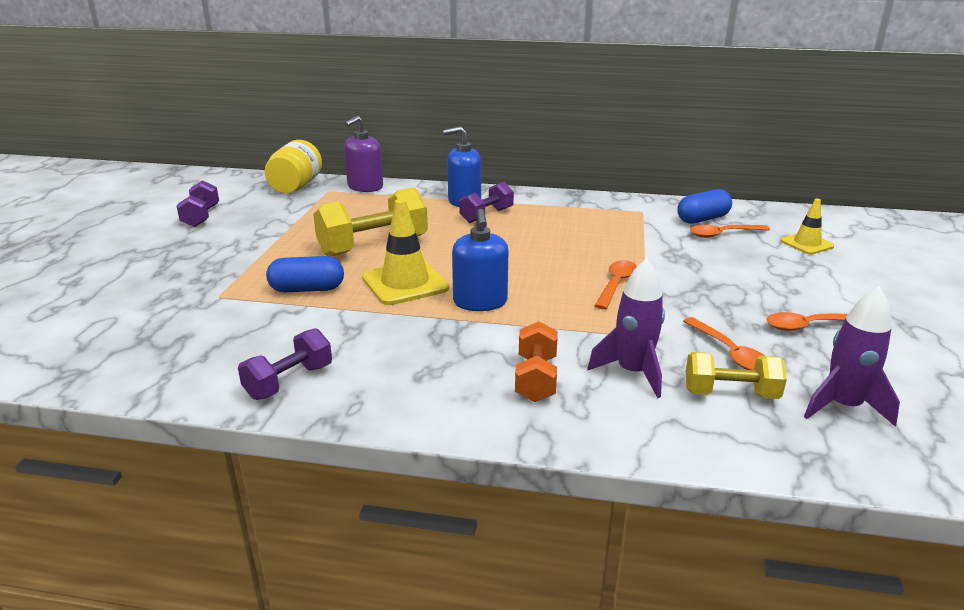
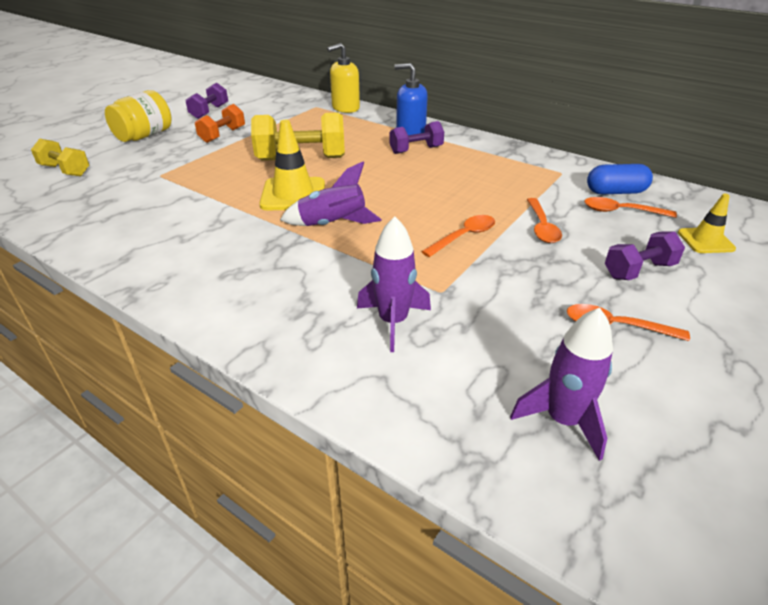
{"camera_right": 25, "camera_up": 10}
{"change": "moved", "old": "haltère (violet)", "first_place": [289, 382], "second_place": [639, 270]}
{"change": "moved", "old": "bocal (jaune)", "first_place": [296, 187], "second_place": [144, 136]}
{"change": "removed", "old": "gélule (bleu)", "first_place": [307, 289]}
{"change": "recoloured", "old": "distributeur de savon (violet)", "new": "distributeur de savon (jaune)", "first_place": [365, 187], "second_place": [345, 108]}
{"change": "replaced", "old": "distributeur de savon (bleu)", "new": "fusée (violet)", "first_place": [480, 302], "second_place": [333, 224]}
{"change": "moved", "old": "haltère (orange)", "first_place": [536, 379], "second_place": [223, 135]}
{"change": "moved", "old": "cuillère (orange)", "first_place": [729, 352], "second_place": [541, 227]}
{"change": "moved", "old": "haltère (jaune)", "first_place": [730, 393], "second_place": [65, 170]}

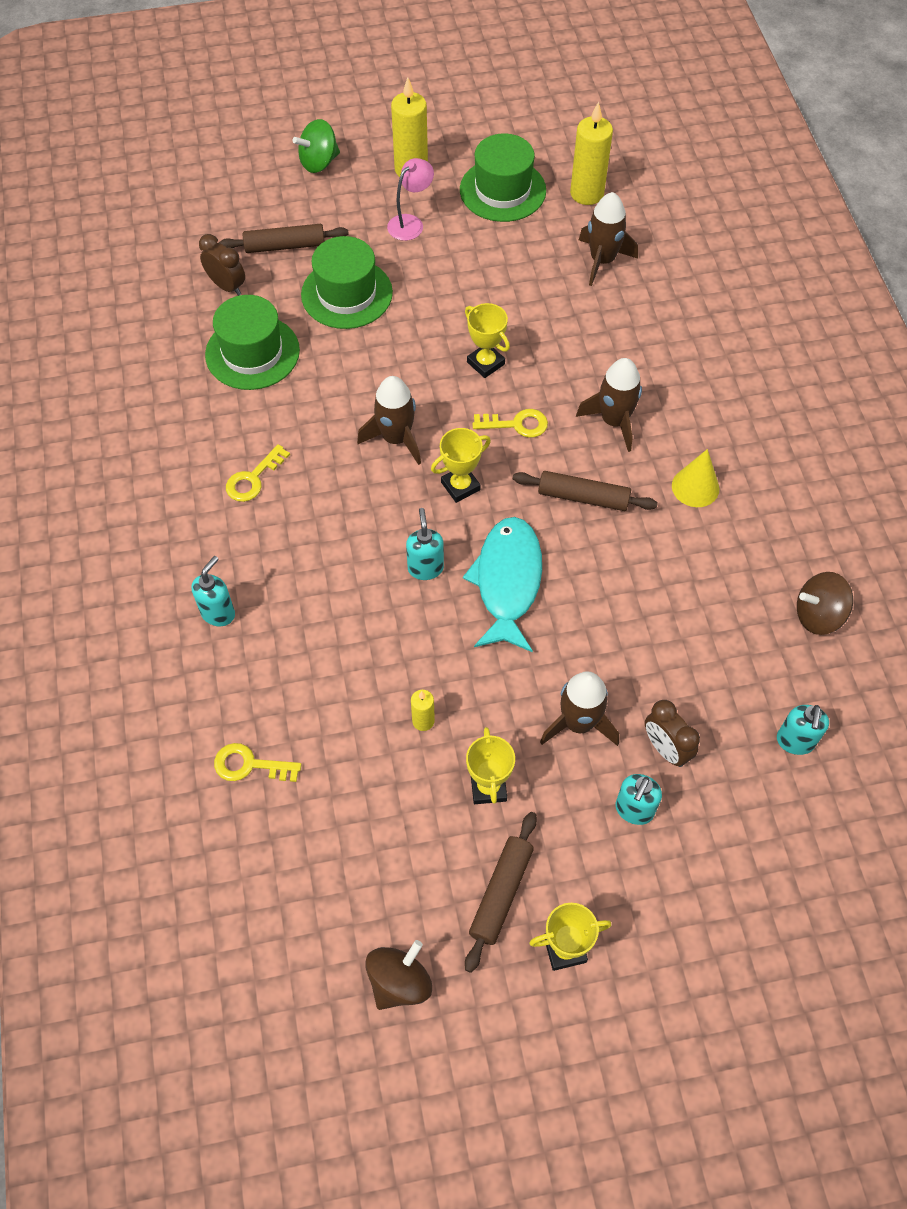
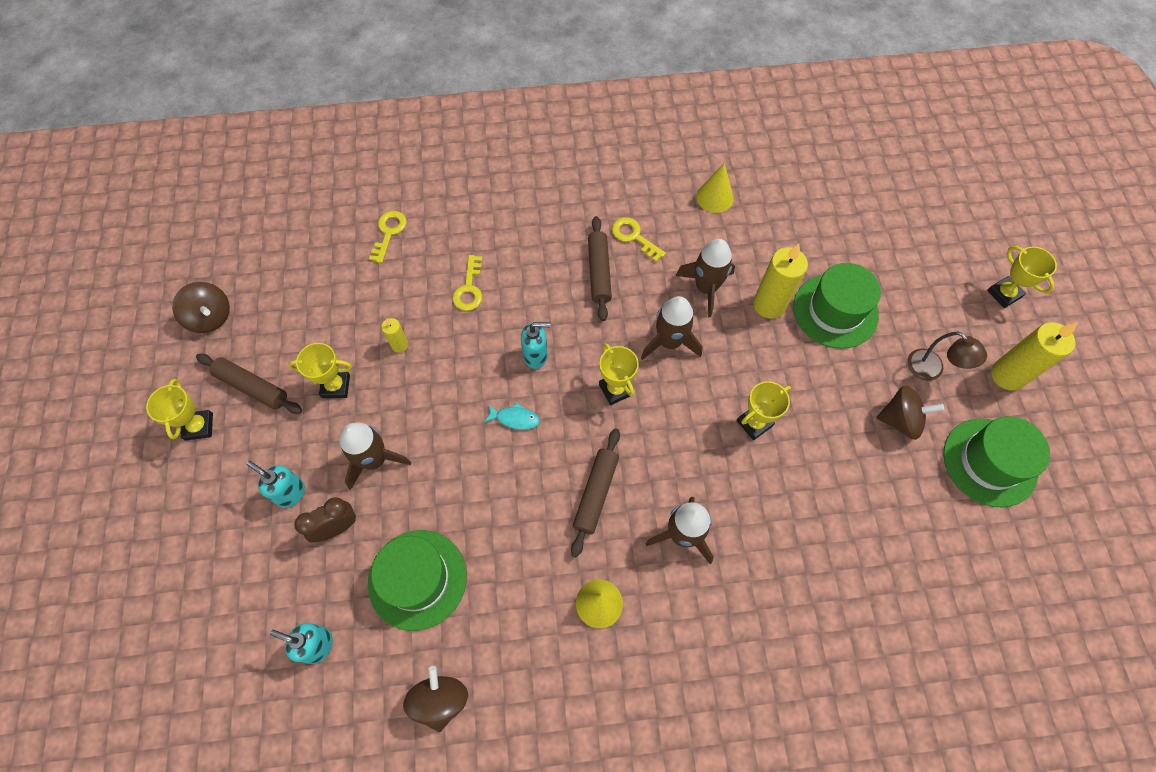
{"camera_right": 95, "camera_up": 5}
{"change": "removed", "old": "distributeur de savon (turquoise)", "first_place": [218, 613]}
{"change": "removed", "old": "réveil (marron)", "first_place": [227, 286]}
{"change": "moved", "old": "chapeau (vert)", "first_place": [252, 352], "second_place": [417, 579]}
{"change": "moved", "old": "rouleau à pâtisserie (marron)", "first_place": [285, 246], "second_place": [599, 272]}
{"change": "replaced", "old": "toupie (vert)", "new": "trophée (jaune)", "first_place": [319, 162], "second_place": [1004, 294]}
{"change": "recoloured", "old": "lampe (rose)", "new": "lampe (marron)", "first_place": [410, 223], "second_place": [931, 370]}
{"change": "resized", "old": "poisson (turquoise)", "first_place": [507, 581], "second_place": [515, 418], "factor": 0.42}
{"change": "moved", "old": "clé (jaune)", "first_place": [516, 424], "second_place": [469, 288]}
{"change": "moved", "old": "bougie (jaune)", "first_place": [587, 193], "second_place": [769, 305]}
{"change": "moved", "old": "fusée (marron)", "first_place": [602, 260], "second_place": [706, 288]}
{"change": "added", "new": "cône (jaune)", "second_place": [714, 197]}
{"change": "added", "new": "toupie (marron)", "second_place": [900, 420]}

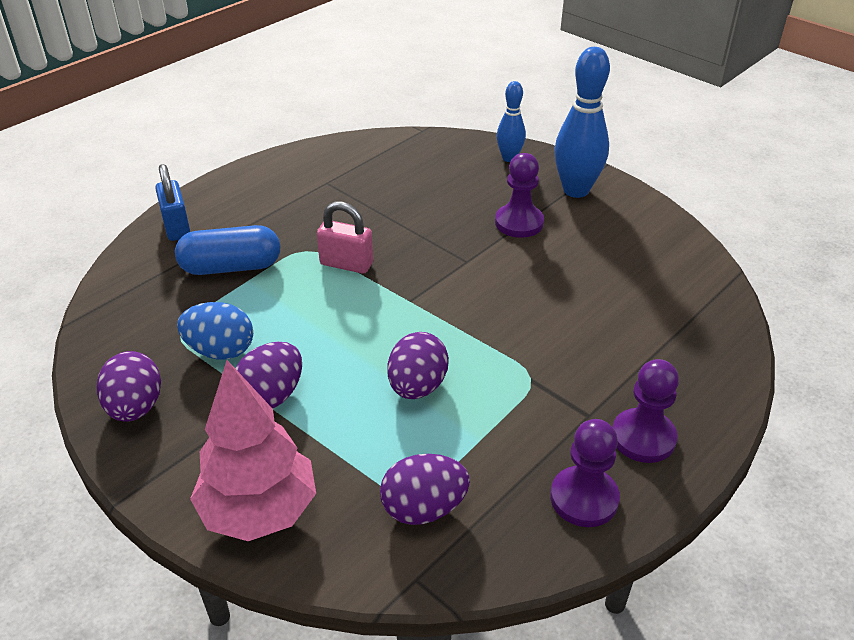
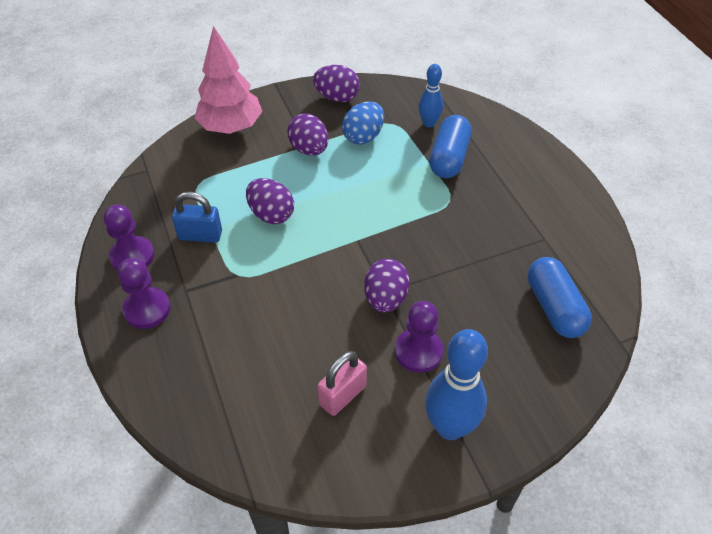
{"camera_right": 115, "camera_up": 10}
{"change": "moved", "old": "cadenas (bleu)", "first_place": [177, 227], "second_place": [200, 235]}
{"change": "moved", "old": "cadenas (rose)", "first_place": [346, 264], "second_place": [342, 395]}
{"change": "moved", "old": "œuf (violet)", "first_place": [424, 508], "second_place": [385, 298]}
{"change": "moved", "old": "quille (bleu)", "first_place": [509, 158], "second_place": [429, 123]}
{"change": "added", "new": "gélule (bleu)", "second_place": [554, 307]}

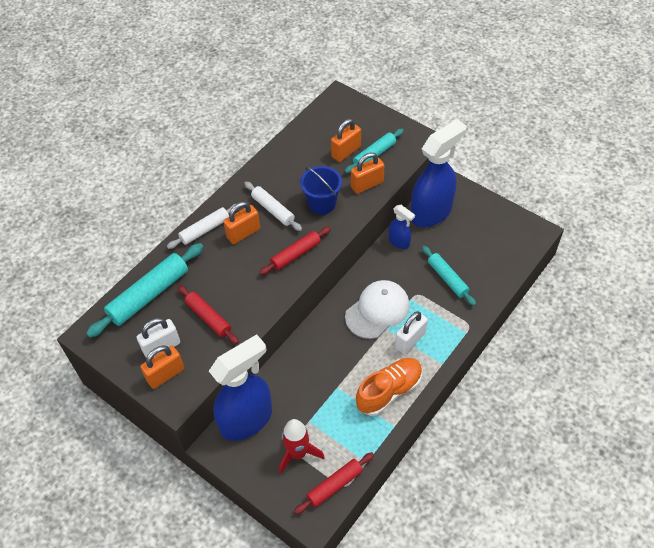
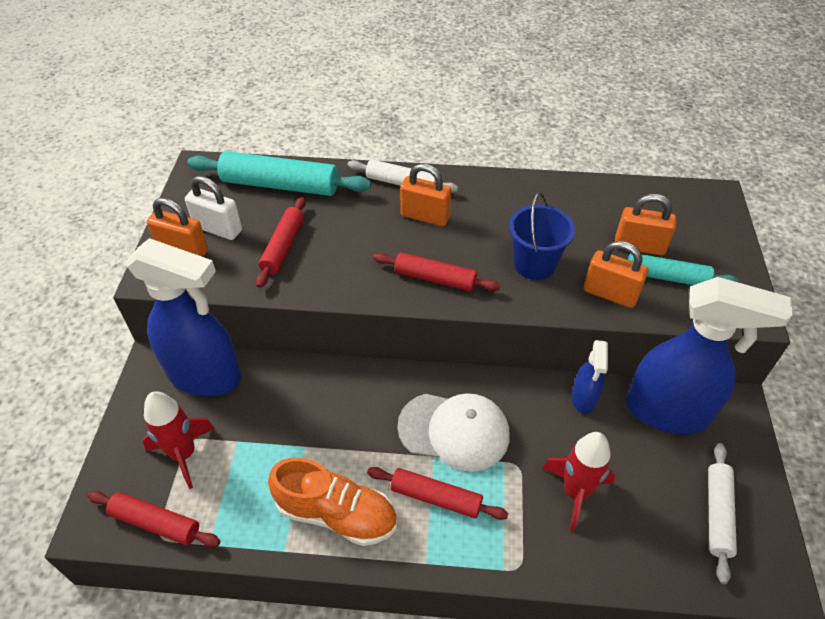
{"camera_right": 55, "camera_up": -5}
{"change": "moved", "old": "rouleau à pâtisserie (blanc)", "first_place": [273, 210], "second_place": [718, 514]}
{"change": "replaced", "old": "cadenas (blanc)", "new": "rouleau à pâtisserie (rouge)", "first_place": [410, 340], "second_place": [436, 497]}
{"change": "replaced", "old": "rouleau à pâtisserie (turquoise)", "new": "fusée (rouge)", "first_place": [447, 279], "second_place": [575, 492]}

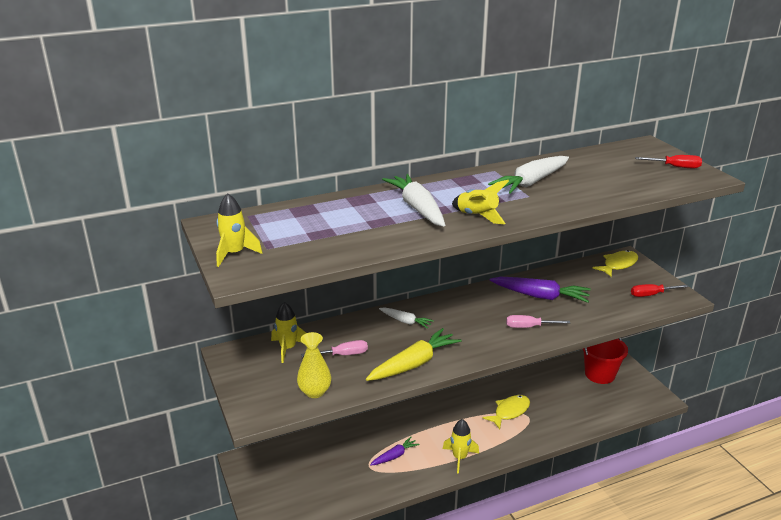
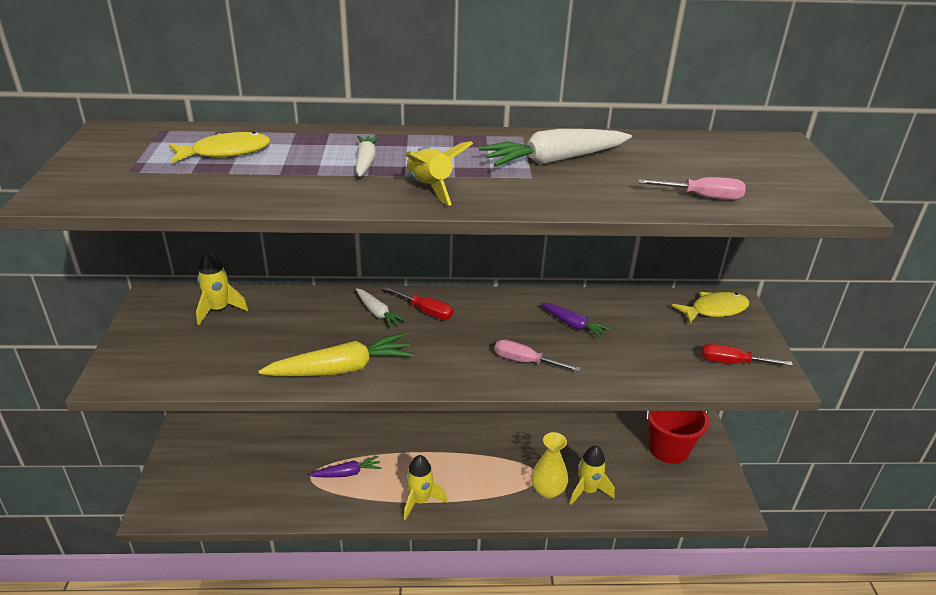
{"camera_right": 20, "camera_up": 5}
{"change": "moved", "old": "fusée (jaune)", "first_place": [234, 254], "second_place": [587, 490]}
{"change": "moved", "old": "vase (jaune)", "first_place": [315, 392], "second_place": [547, 490]}
{"change": "moved", "old": "tournevis (rose)", "first_place": [343, 355], "second_place": [703, 197]}
{"change": "resized", "old": "carotte (blanc)", "first_place": [417, 208], "second_place": [365, 162], "factor": 0.56}
{"change": "moved", "old": "poisson (jaune)", "first_place": [509, 412], "second_place": [226, 152]}
{"change": "resized", "old": "carotte (violet)", "first_place": [540, 296], "second_place": [573, 325], "factor": 0.56}
{"change": "moved", "old": "tournevis (rouge)", "first_place": [676, 167], "second_place": [426, 311]}

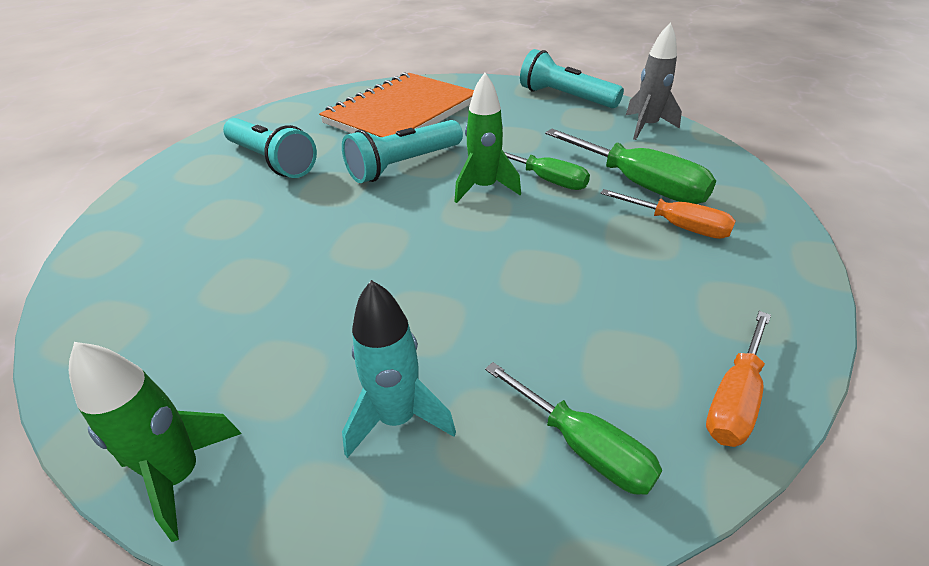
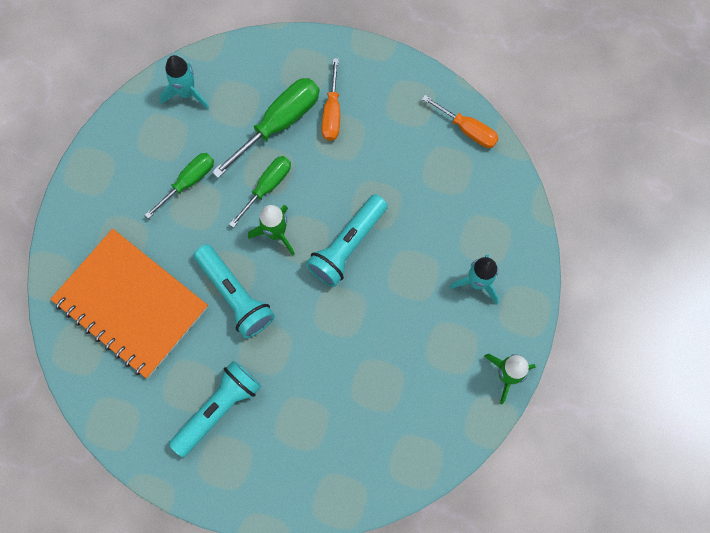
{"camera_right": -90, "camera_up": 35}
{"change": "moved", "old": "tournevis (vert)", "first_place": [582, 446], "second_place": [188, 181]}
{"change": "moved", "old": "lampe de poche (turquoise)", "first_place": [565, 97], "second_place": [347, 245]}
{"change": "turned", "old": "tournevis (orange)", "first_place": [677, 226], "second_place": [332, 112], "degrees": 150}
{"change": "recoloured", "old": "fusée (gris)", "new": "fusée (turquoise)", "first_place": [646, 127], "second_place": [186, 92]}

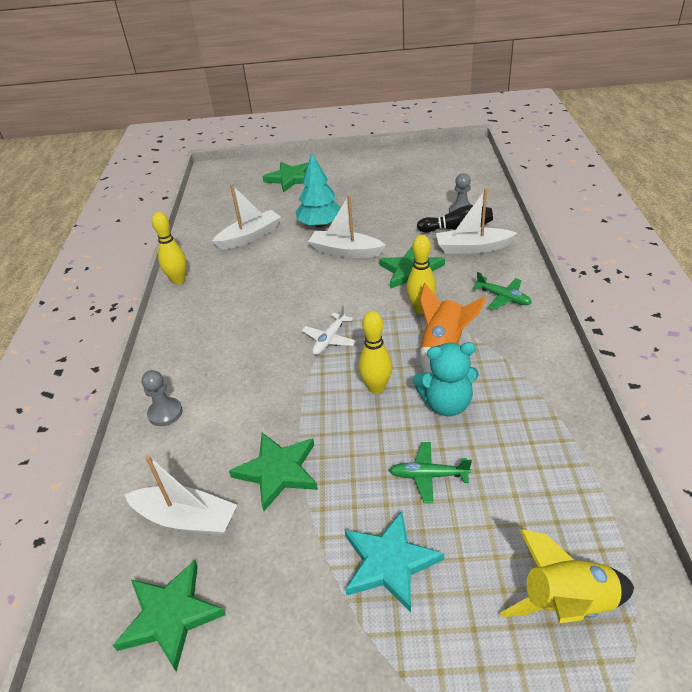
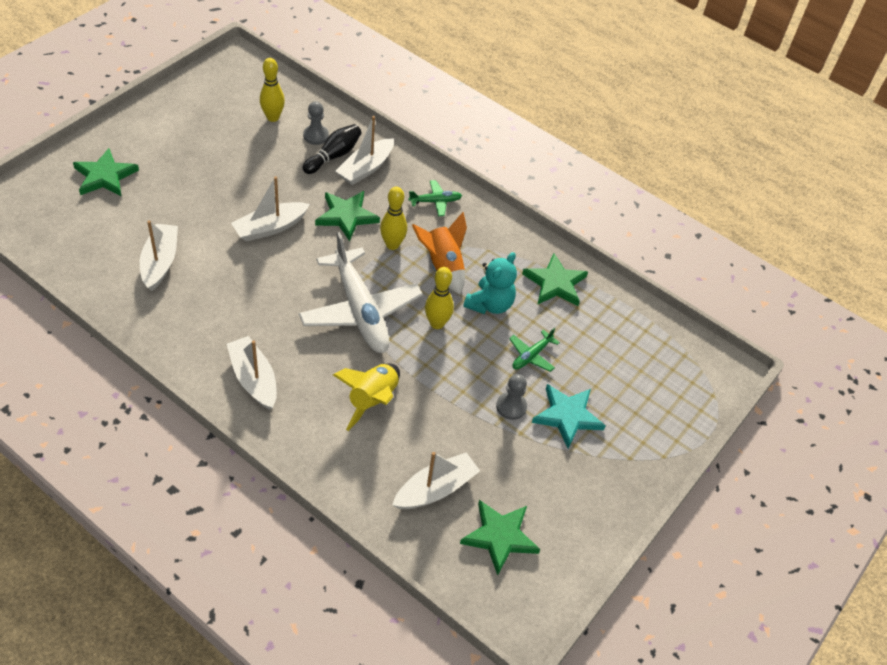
{"camera_right": -60, "camera_up": 10}
{"change": "moved", "old": "pion (gris)", "first_place": [165, 413], "second_place": [511, 406]}
{"change": "moved", "old": "quille (jaune)", "first_place": [178, 280], "second_place": [273, 117]}
{"change": "moved", "old": "étoile (vert)", "first_place": [278, 471], "second_place": [555, 283]}
{"change": "removed", "old": "arbre (turquoise)", "first_place": [320, 224]}
{"change": "resized", "old": "avion (blanc)", "first_place": [329, 339], "second_place": [360, 311], "factor": 2.29}
{"change": "moved", "old": "fusée (jaune)", "first_place": [567, 604], "second_place": [372, 400]}
{"change": "added", "new": "bateau (blanc)", "second_place": [253, 379]}

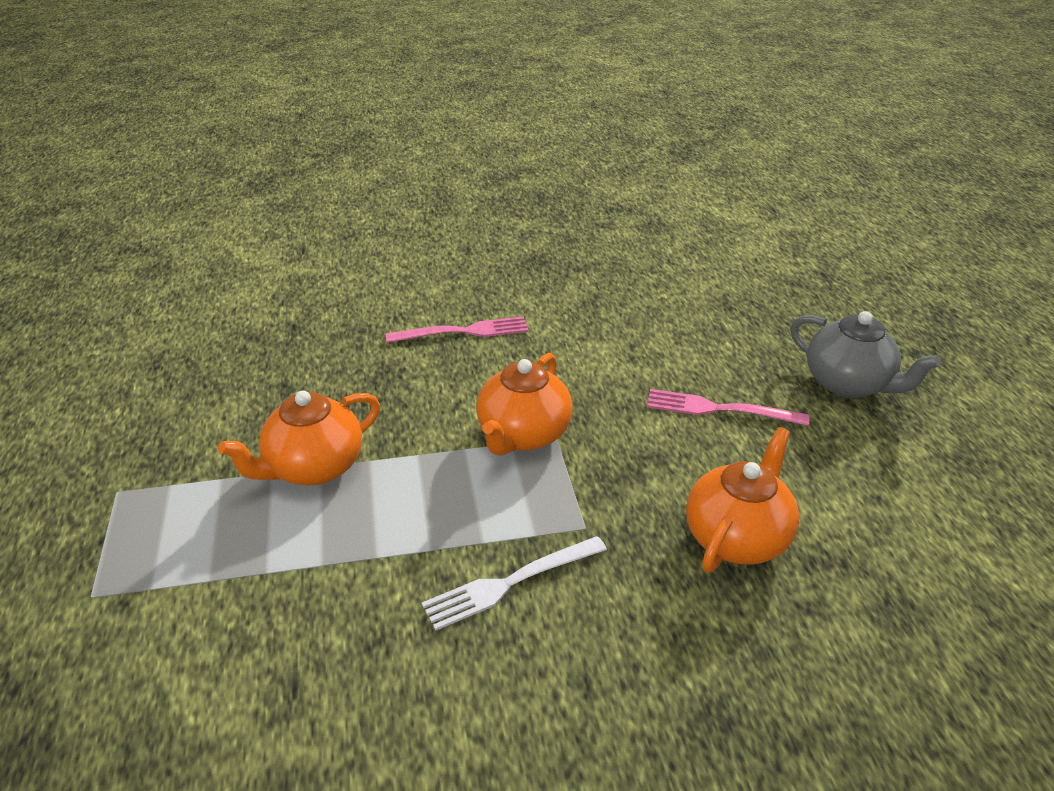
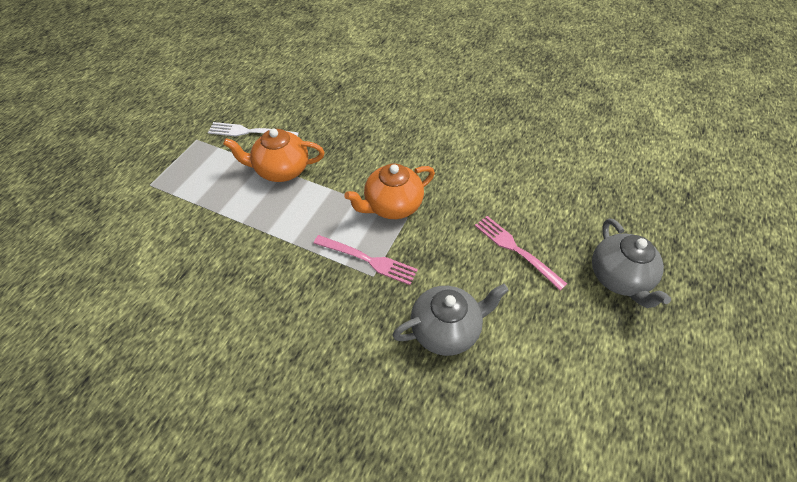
{"camera_right": 35, "camera_up": 15}
{"change": "moved", "old": "fourchette (rose)", "first_place": [464, 331], "second_place": [369, 260]}
{"change": "moved", "old": "fourchette (blanc)", "first_place": [509, 583], "second_place": [249, 132]}
{"change": "recoloured", "old": "théière (orange)", "new": "théière (gris)", "first_place": [737, 537], "second_place": [446, 330]}

